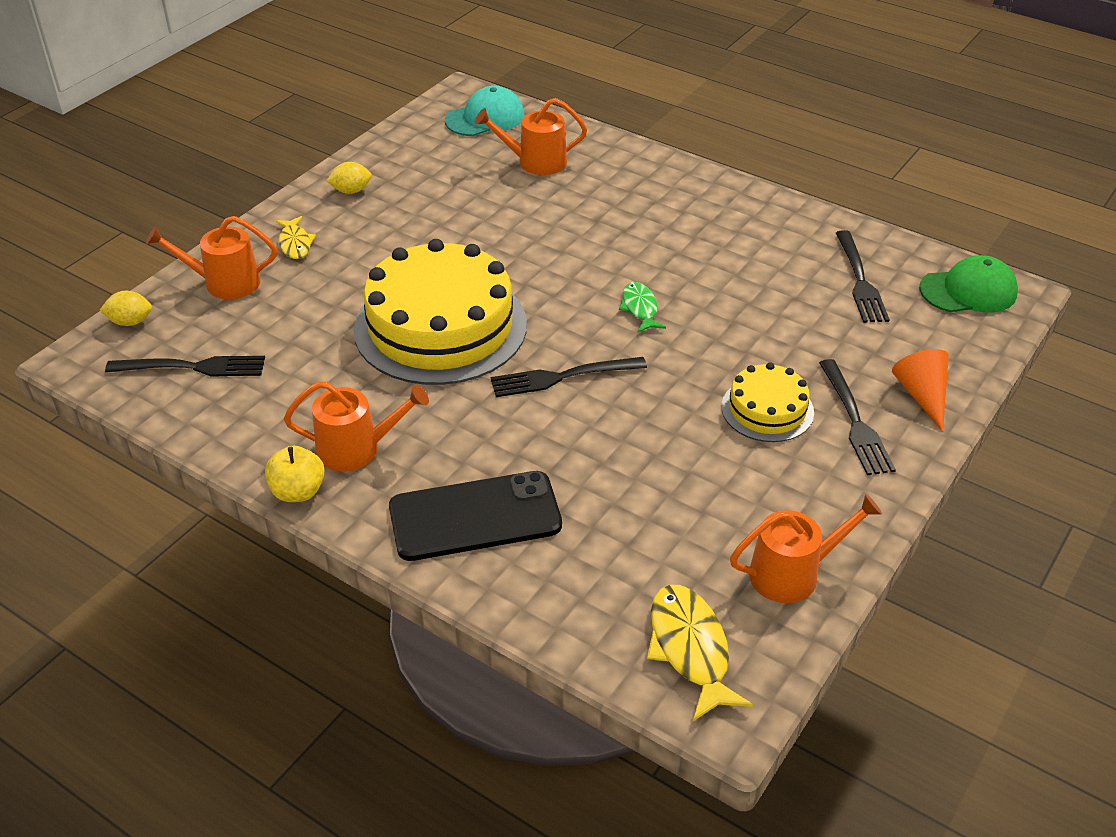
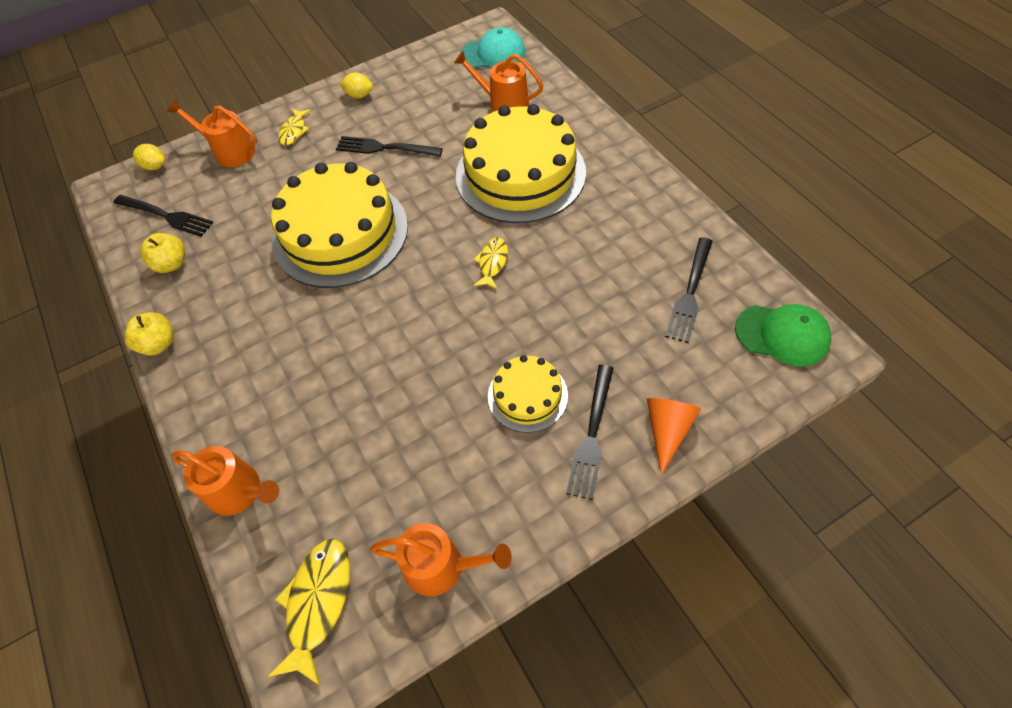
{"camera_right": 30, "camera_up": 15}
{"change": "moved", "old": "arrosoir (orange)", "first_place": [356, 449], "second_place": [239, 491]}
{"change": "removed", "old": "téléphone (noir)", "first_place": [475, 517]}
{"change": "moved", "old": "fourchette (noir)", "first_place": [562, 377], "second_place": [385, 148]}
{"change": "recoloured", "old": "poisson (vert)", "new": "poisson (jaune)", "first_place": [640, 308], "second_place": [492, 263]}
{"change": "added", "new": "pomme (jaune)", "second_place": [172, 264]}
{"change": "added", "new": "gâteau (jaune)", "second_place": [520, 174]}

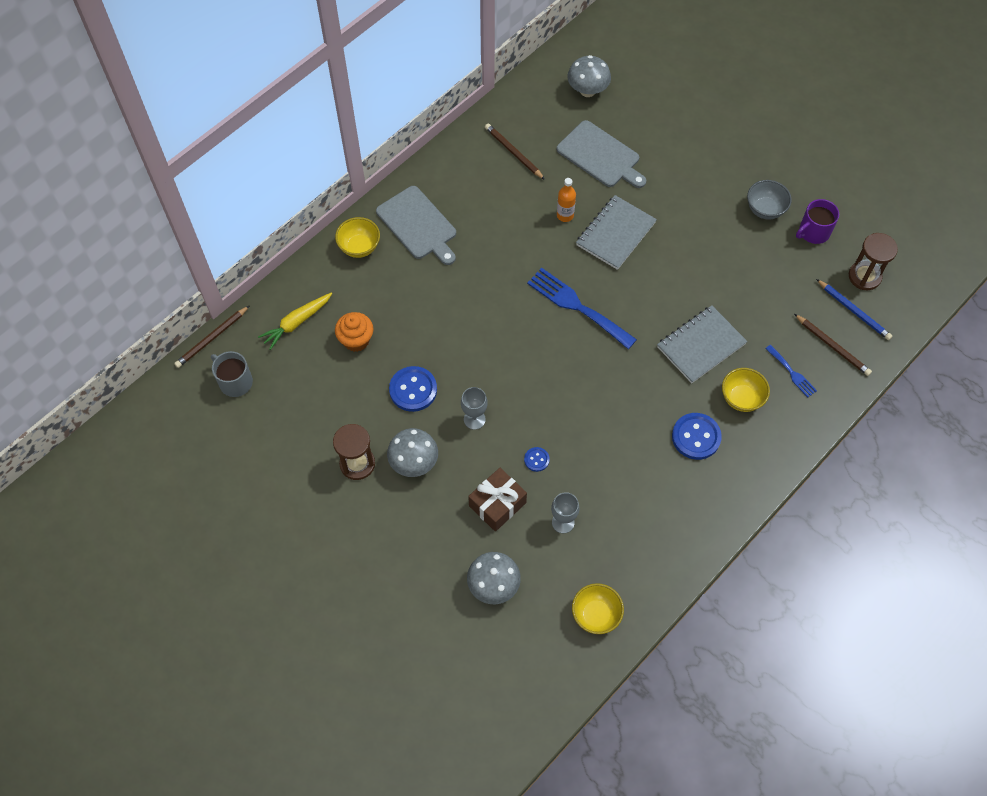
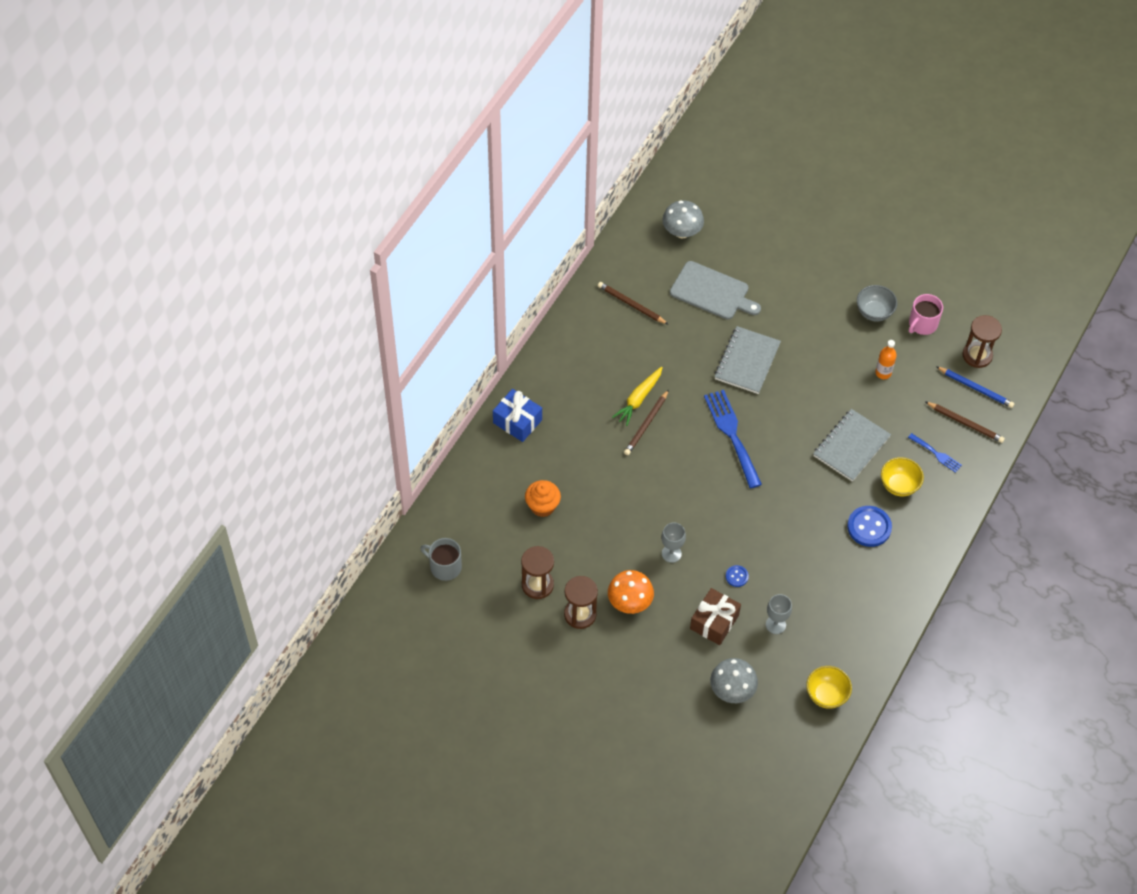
{"camera_right": -15, "camera_up": -5}
{"change": "moved", "old": "crayon (marron)", "first_place": [212, 338], "second_place": [646, 424]}
{"change": "moved", "old": "carotte (jaune)", "first_place": [297, 323], "second_place": [638, 399]}
{"change": "replaced", "old": "bol (jaune)", "new": "cadeau (bleu)", "first_place": [359, 247], "second_place": [517, 421]}
{"change": "removed", "old": "planche à découper (gris)", "first_place": [418, 225]}
{"change": "recoloured", "old": "champignon (gris)", "new": "champignon (orange)", "first_place": [414, 462], "second_place": [629, 602]}
{"change": "removed", "old": "bouton (bleu)", "first_place": [413, 390]}
{"change": "turned", "old": "fourchette (bleu)", "first_place": [577, 306], "second_place": [732, 434], "degrees": 45}
{"change": "moved", "old": "bouteille (orange)", "first_place": [565, 215], "second_place": [883, 373]}
{"change": "recoloured", "old": "tasse (violet)", "new": "tasse (rose)", "first_place": [813, 232], "second_place": [922, 324]}
{"change": "added", "new": "sablier (marron)", "second_place": [537, 585]}

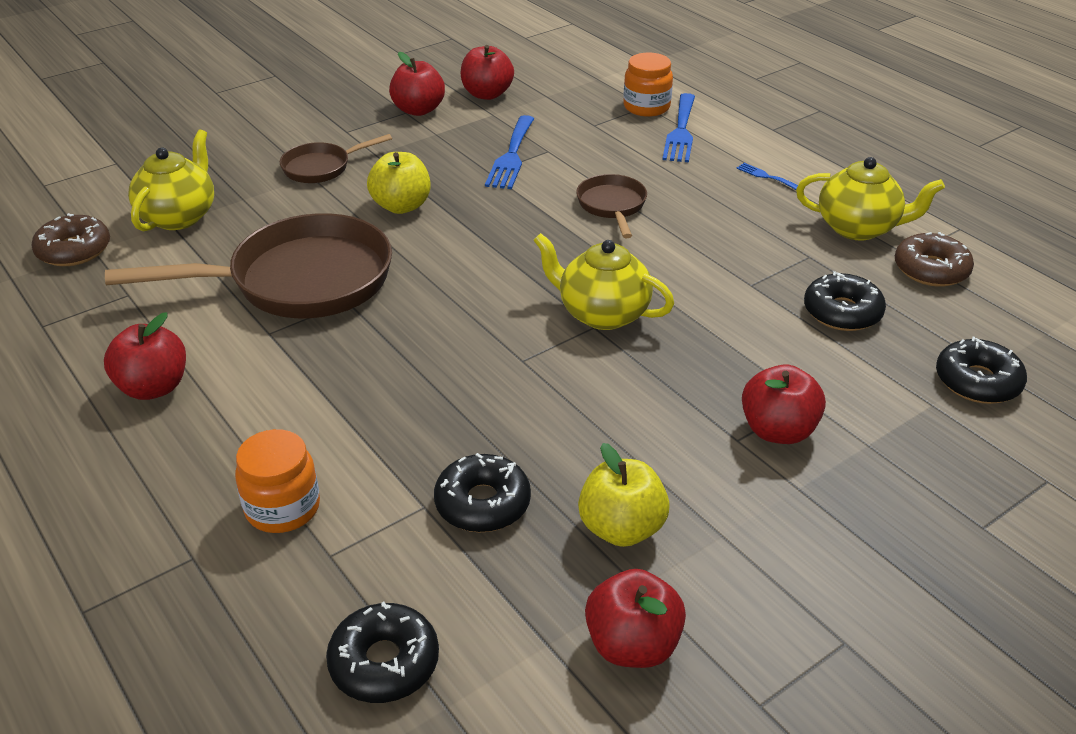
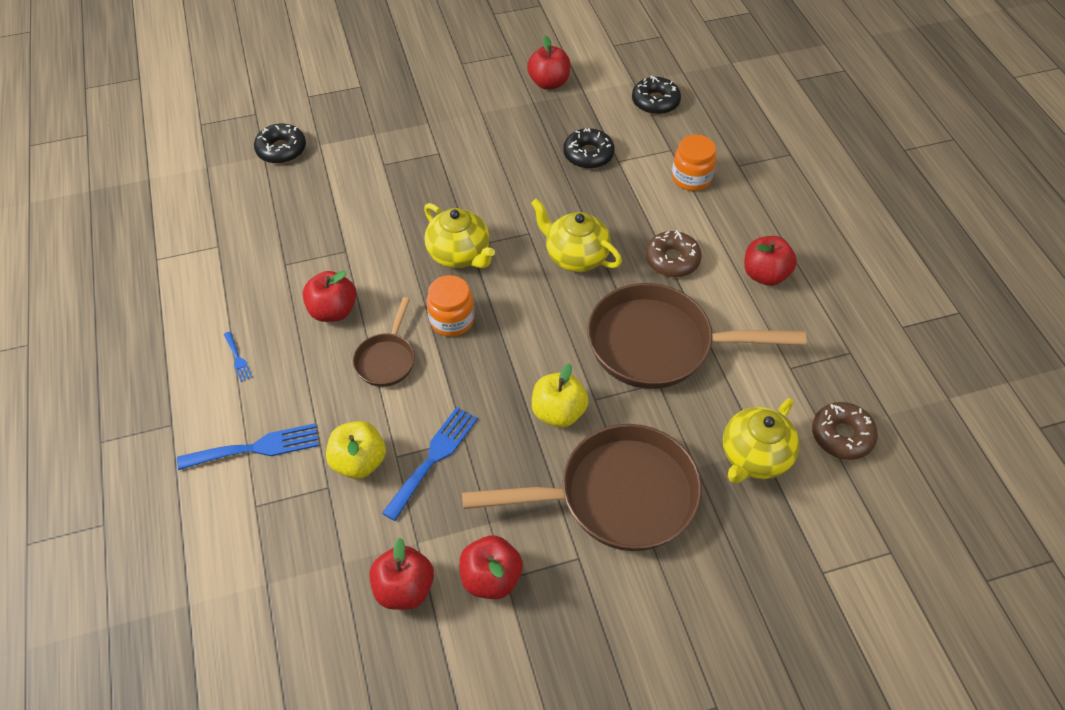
{"camera_right": -160, "camera_up": 15}
{"change": "resized", "old": "poêle (marron)", "first_place": [321, 167], "second_place": [616, 496], "factor": 2.04}
{"change": "moved", "old": "pomme (jaune)", "first_place": [621, 528], "second_place": [359, 462]}
{"change": "moved", "old": "bocal (orange)", "first_place": [646, 107], "second_place": [452, 320]}
{"change": "turned", "old": "fourchette (bleu)", "first_place": [681, 131], "second_place": [256, 448], "degrees": 45}
{"change": "moved", "old": "pomme (rouge)", "first_place": [778, 431], "second_place": [333, 311]}
{"change": "moved", "old": "théière (jaune)", "first_place": [858, 228], "second_place": [575, 256]}
{"change": "removed", "old": "beignet (noir)", "first_place": [842, 312]}
{"change": "moved", "old": "beignet (marron)", "first_place": [931, 269], "second_place": [672, 260]}

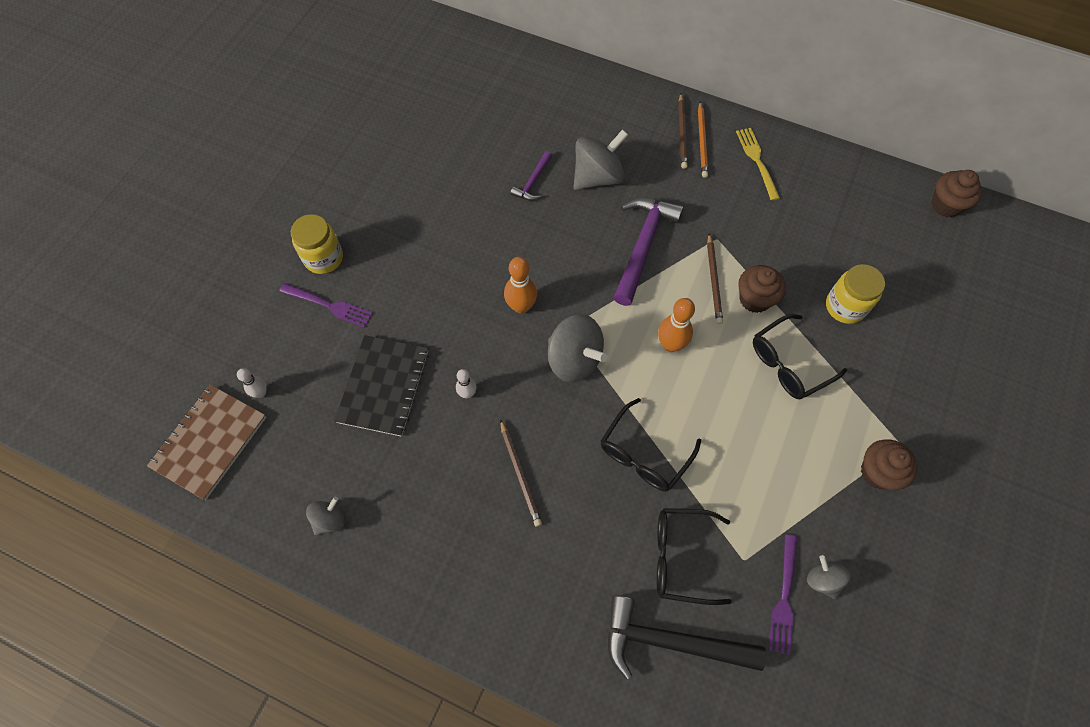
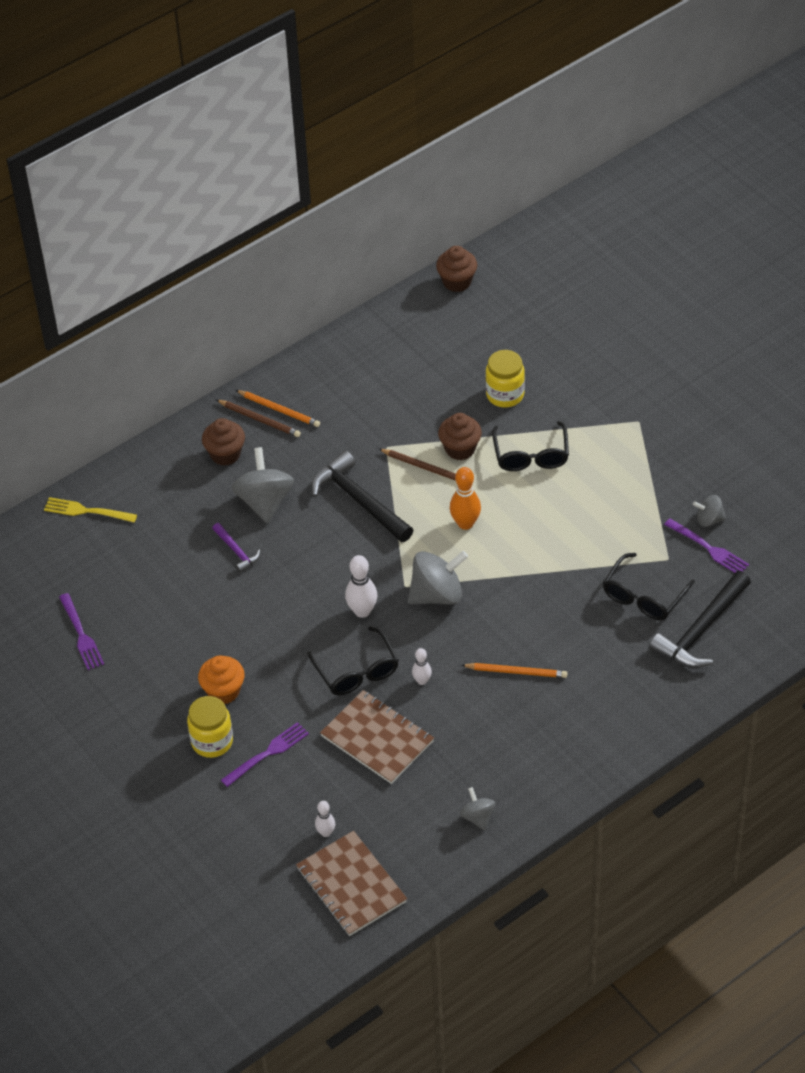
{"camera_right": -60, "camera_up": -15}
{"change": "recoloured", "old": "carnet (noir)", "new": "carnet (marron)", "first_place": [384, 386], "second_place": [377, 738]}
{"change": "recoloured", "old": "crayon (marron)", "new": "crayon (orange)", "first_place": [520, 474], "second_place": [516, 672]}
{"change": "recoloured", "old": "quille (orange)", "new": "quille (blanc)", "first_place": [521, 306], "second_place": [362, 611]}
{"change": "moved", "old": "lunettes (noir)", "first_place": [644, 454], "second_place": [357, 671]}
{"change": "recoloured", "old": "marteau (violet)", "new": "marteau (noir)", "first_place": [642, 246], "second_place": [359, 500]}
{"change": "moved", "old": "fourchette (jaune)", "first_place": [757, 161], "second_place": [87, 511]}
{"change": "moved", "old": "muffin (marron)", "first_place": [877, 472], "second_place": [225, 454]}
{"change": "added", "new": "fourchette (violet)", "second_place": [81, 634]}
{"change": "added", "new": "muffin (orange)", "second_place": [223, 691]}

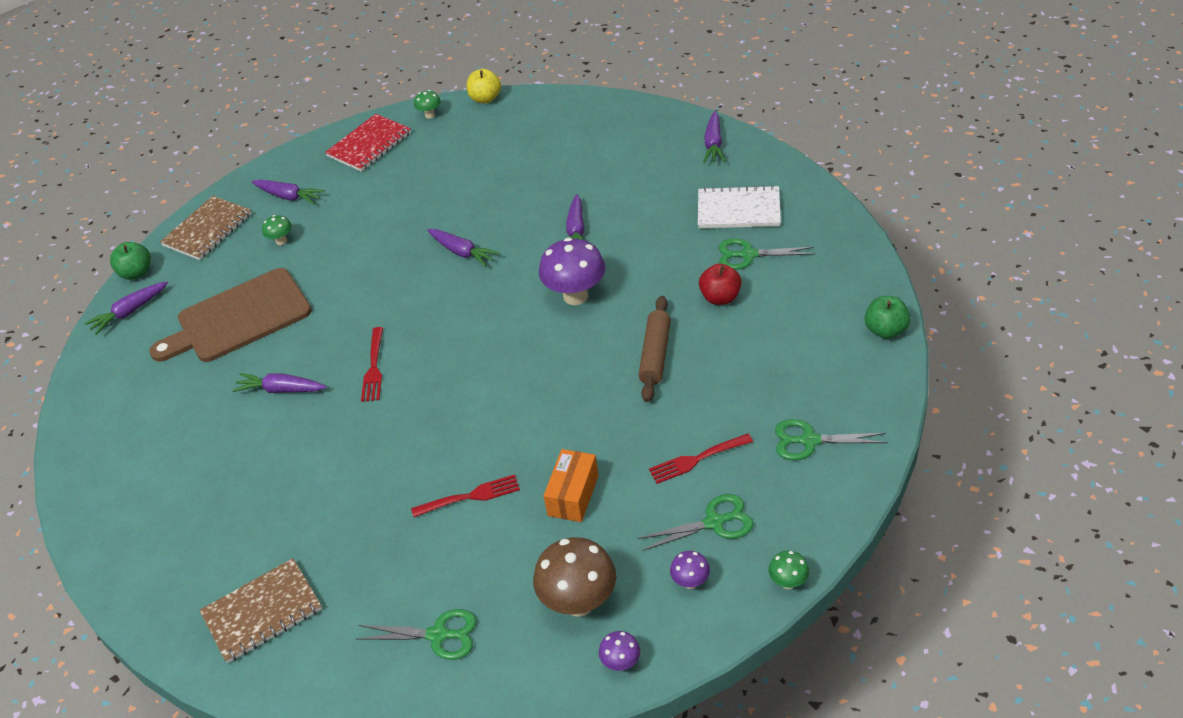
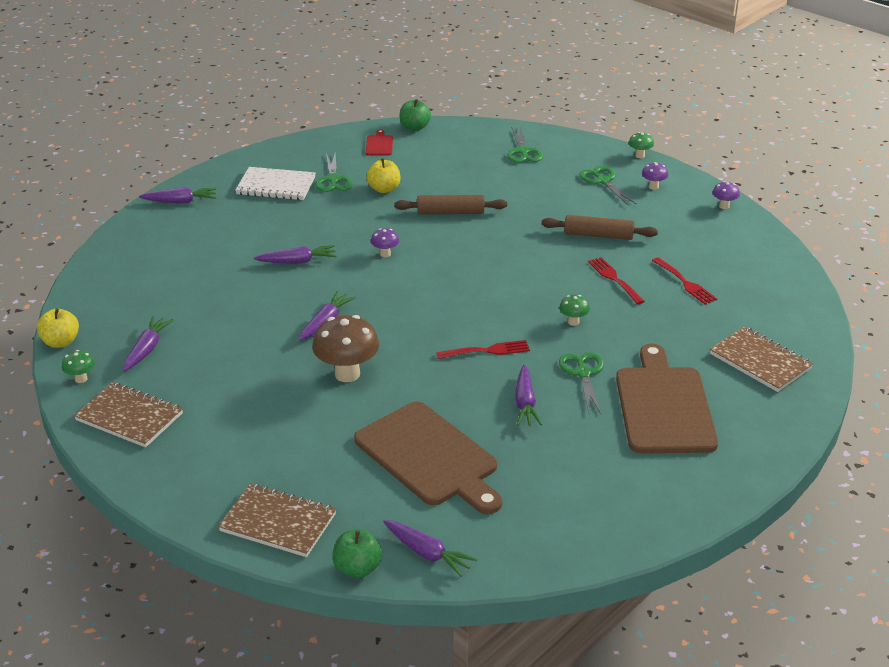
{"camera_right": -105, "camera_up": -10}
{"change": "moved", "old": "carotte (violet)", "first_place": [289, 196], "second_place": [147, 349]}
{"change": "moved", "old": "champignon (vert)", "first_place": [281, 241], "second_place": [573, 322]}
{"change": "recoloured", "old": "carnet (rouge)", "new": "carnet (marron)", "first_place": [369, 145], "second_place": [129, 417]}
{"change": "moved", "old": "ciseaux (vert)", "first_place": [438, 635], "second_place": [583, 373]}
{"change": "moved", "old": "champignon (marron)", "first_place": [579, 603], "second_place": [347, 374]}
{"change": "resized", "old": "champignon (violet)", "first_place": [575, 296], "second_place": [385, 254], "factor": 0.49}
{"change": "replaced", "old": "boîte (orange)", "new": "rouleau à pâtisserie (marron)", "first_place": [573, 495], "second_place": [598, 235]}
{"change": "moved", "old": "fourchette (rouge)", "first_place": [697, 459], "second_place": [685, 283]}
{"change": "turned", "old": "carnet (blanc)", "first_place": [738, 210], "second_place": [276, 186], "degrees": -75}
{"change": "recoloured", "old": "pomme (rouge)", "new": "pomme (jaune)", "first_place": [720, 297], "second_place": [384, 189]}
{"change": "added", "new": "planche à découper (rouge)", "second_place": [379, 145]}
{"change": "added", "new": "planche à découper (marron)", "second_place": [664, 406]}

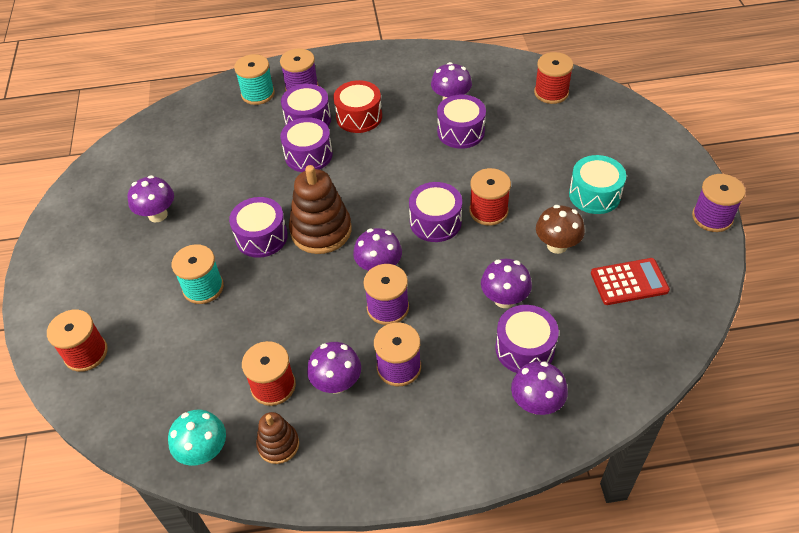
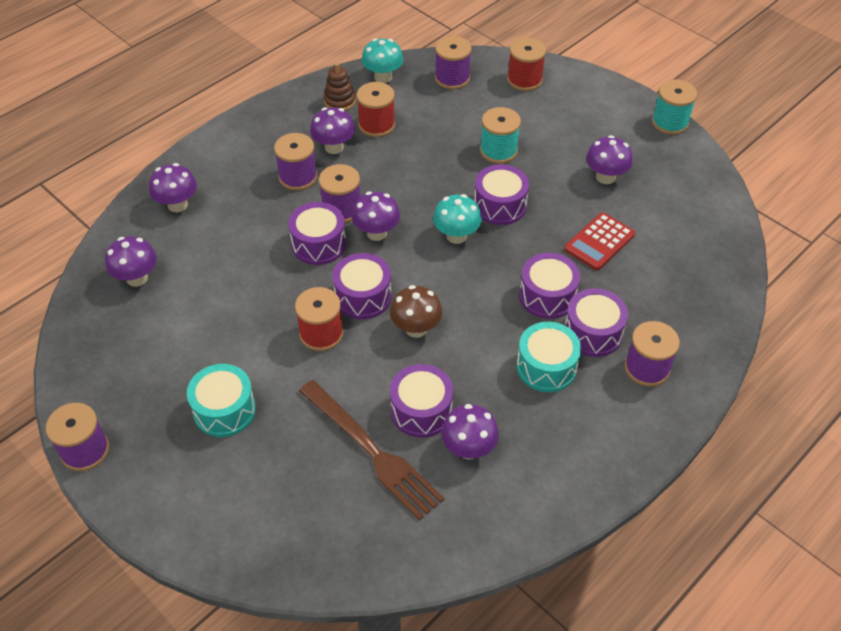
{"camera_right": 140, "camera_up": 0}
{"change": "moved", "old": "bobine (turquoise)", "first_place": [258, 94], "second_place": [670, 122]}
{"change": "replaced", "old": "jouet à empiler (marron)", "new": "champignon (turquoise)", "first_place": [321, 231], "second_place": [456, 236]}
{"change": "recoloured", "old": "tambour (rouge)", "new": "tambour (turquoise)", "first_place": [359, 117], "second_place": [546, 367]}
{"change": "moved", "old": "champignon (violet)", "first_place": [504, 299], "second_place": [137, 278]}
{"change": "moved", "old": "tambour (violet)", "first_place": [524, 348], "second_place": [319, 244]}
{"change": "removed", "old": "bobine (rouge)", "first_place": [551, 92]}
{"change": "moved", "old": "champignon (marron)", "first_place": [557, 245], "second_place": [416, 328]}
{"change": "moved", "old": "calculatrice (rouge)", "first_place": [629, 282], "second_place": [599, 242]}
{"change": "added", "new": "fourchette (marron)", "second_place": [371, 451]}
{"change": "added", "new": "bobine (violet)", "second_place": [452, 78]}

